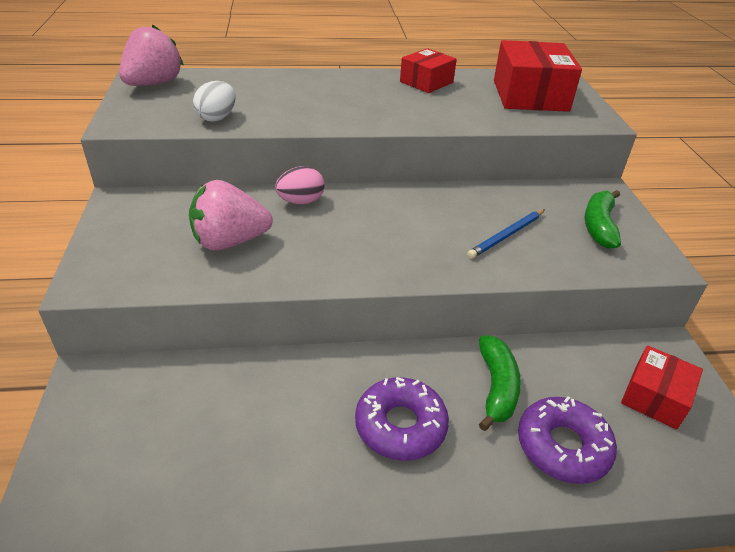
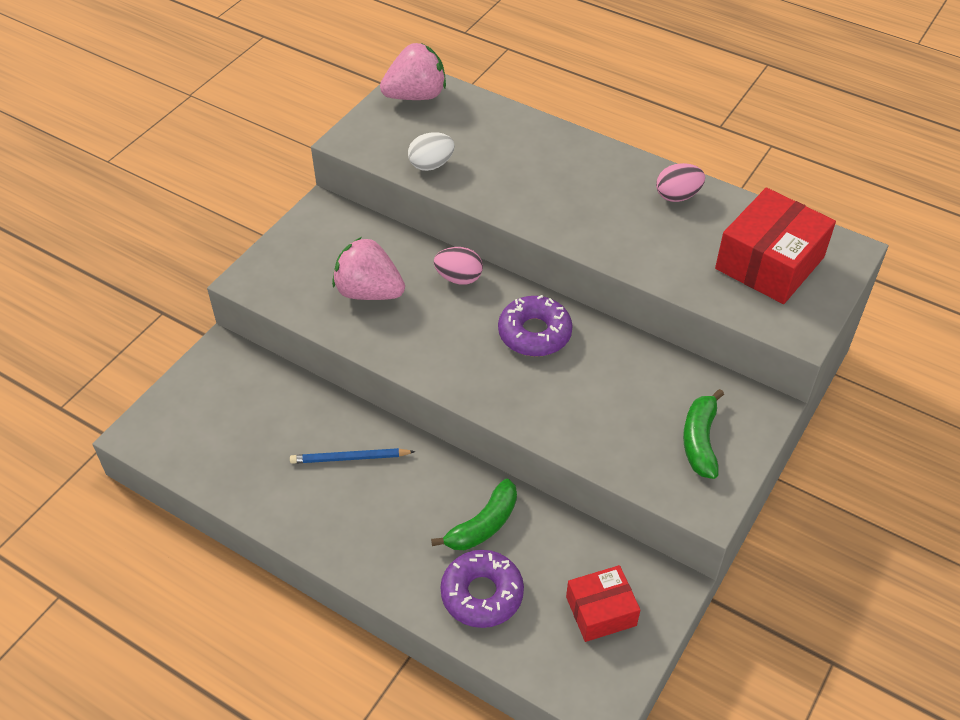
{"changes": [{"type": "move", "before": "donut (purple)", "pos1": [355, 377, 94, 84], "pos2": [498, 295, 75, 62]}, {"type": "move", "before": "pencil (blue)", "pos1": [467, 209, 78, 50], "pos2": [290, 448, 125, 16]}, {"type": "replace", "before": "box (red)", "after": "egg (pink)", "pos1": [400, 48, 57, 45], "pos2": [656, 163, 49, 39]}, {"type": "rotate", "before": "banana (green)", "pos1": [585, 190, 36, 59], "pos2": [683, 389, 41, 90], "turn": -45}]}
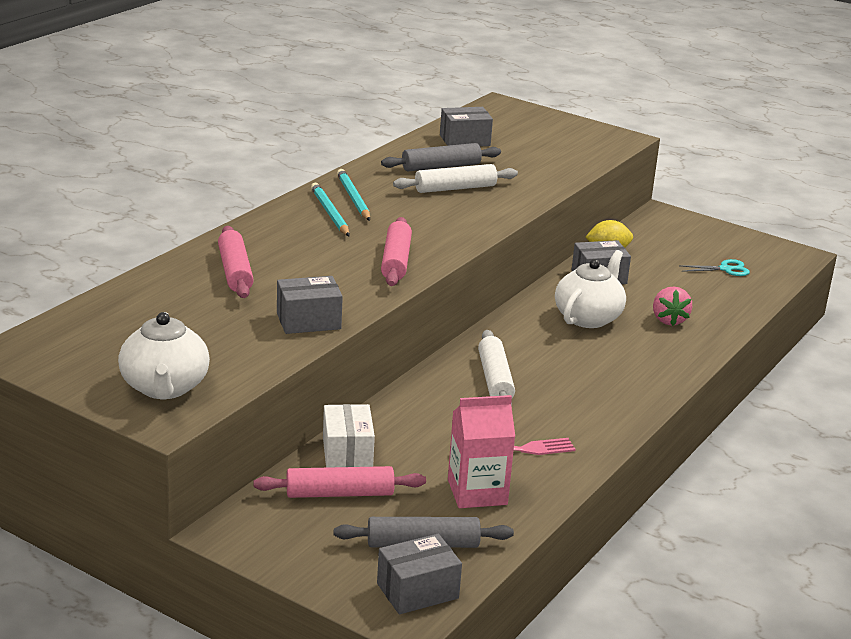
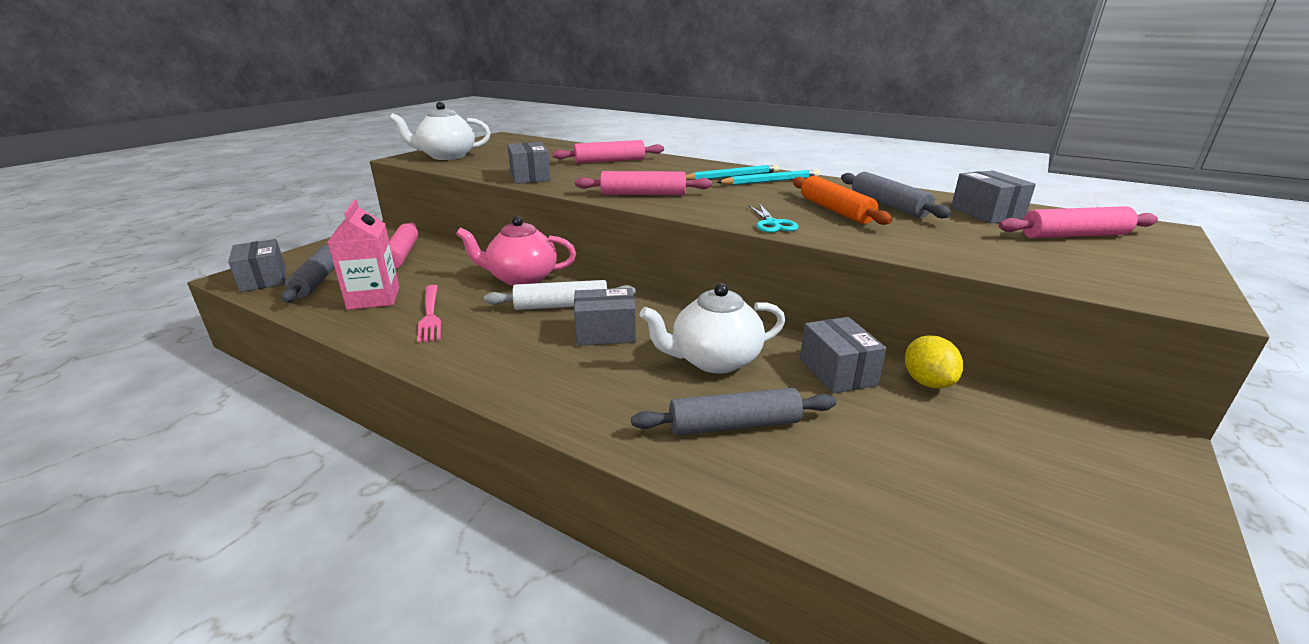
{"changes": [{"type": "delete", "before": "box (white)", "pos1": [323, 404, 52, 64]}, {"type": "insert", "after": "teapot (pink)", "pos2": [456, 216, 120, 70]}, {"type": "insert", "after": "box (grey)", "pos2": [574, 288, 62, 58]}, {"type": "insert", "after": "rolling pin (pink)", "pos2": [999, 206, 159, 32]}, {"type": "move", "before": "scissors (turquoise)", "pos1": [681, 259, 69, 17], "pos2": [749, 204, 50, 29]}, {"type": "replace", "before": "strawberry (pink)", "after": "rolling pin (grey)", "pos1": [653, 286, 39, 40], "pos2": [631, 388, 205, 47]}, {"type": "recolor", "before": "rolling pin (white)", "after": "rolling pin (orange)", "pos1": [393, 164, 125, 29], "pos2": [793, 176, 99, 49]}, {"type": "rotate", "before": "teapot (white)", "pos1": [555, 250, 71, 78], "pos2": [640, 283, 145, 91], "turn": 135}]}
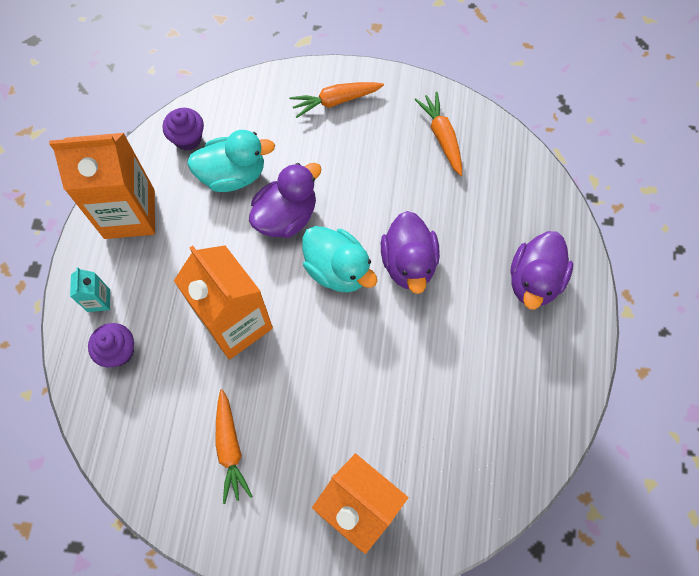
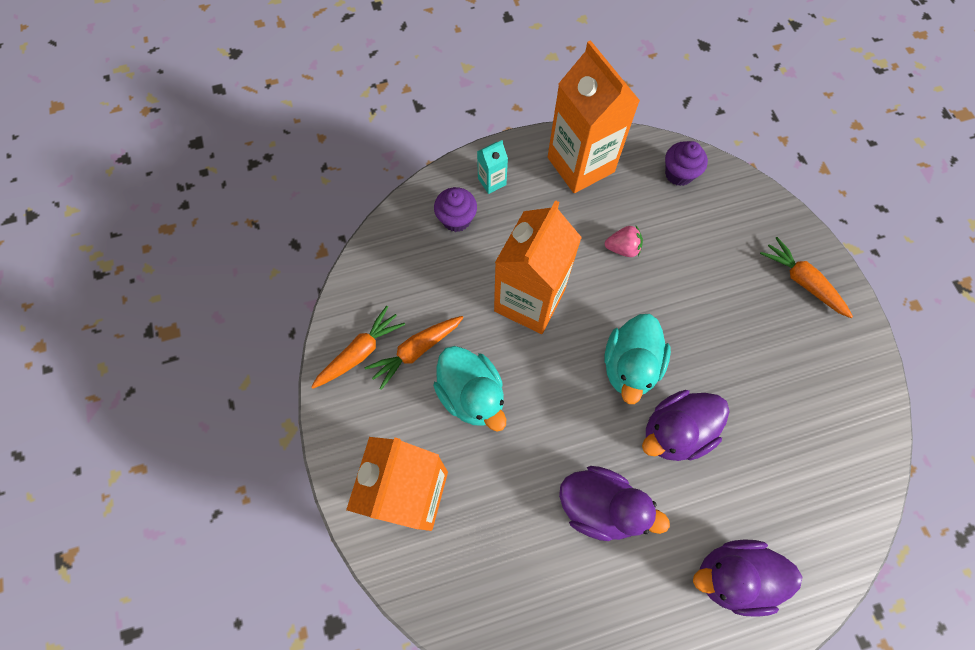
{"changes": [{"type": "insert", "after": "strawberry (pink)", "pos2": [604, 226, 39, 31]}, {"type": "move", "before": "duck (turquoise)", "pos1": [187, 130, 88, 62], "pos2": [433, 346, 73, 86]}, {"type": "move", "before": "duck (purple)", "pos1": [249, 163, 73, 75], "pos2": [559, 466, 111, 75]}, {"type": "move", "before": "carrot (orange)", "pos1": [414, 92, 48, 84], "pos2": [311, 306, 94, 83]}]}
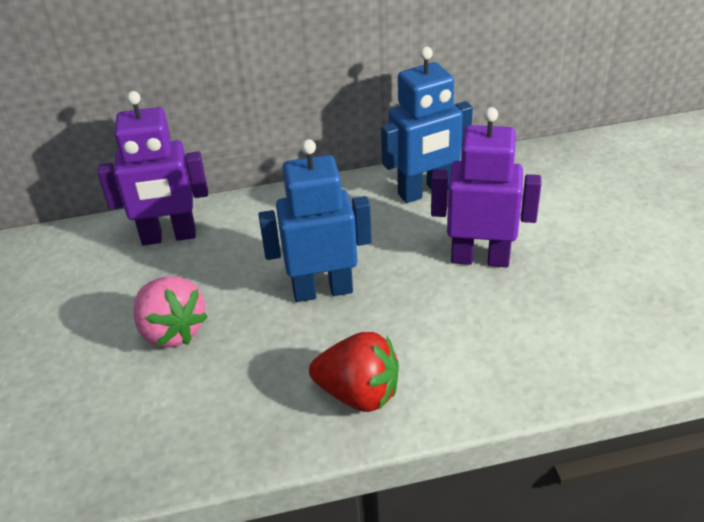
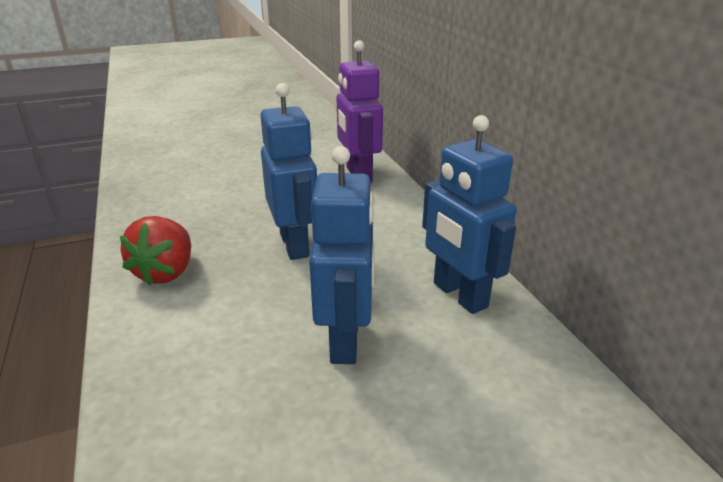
{"changes": [{"type": "delete", "before": "strawberry (pink)", "pos1": [133, 276, 75, 72]}, {"type": "recolor", "before": "robot (purple)", "after": "robot (blue)", "pos1": [431, 107, 110, 160], "pos2": [309, 146, 65, 218]}]}
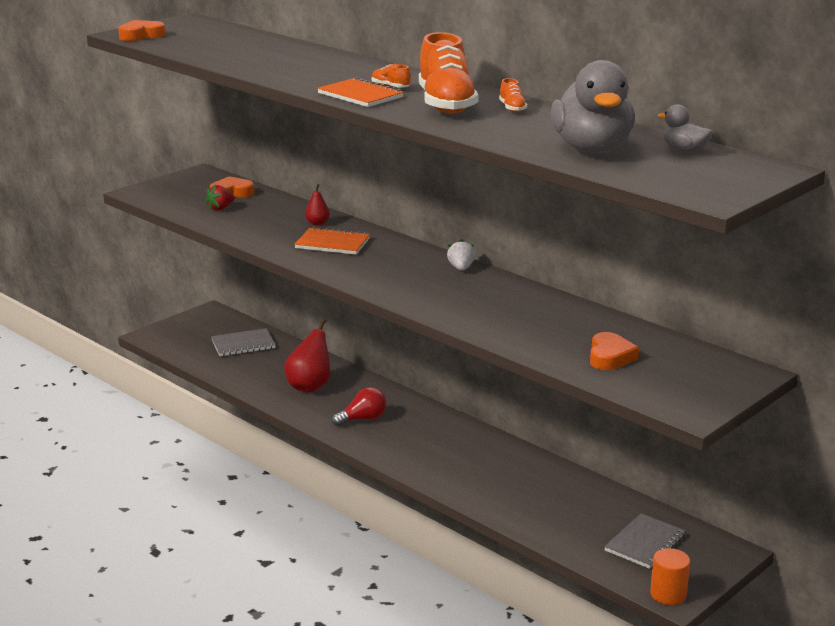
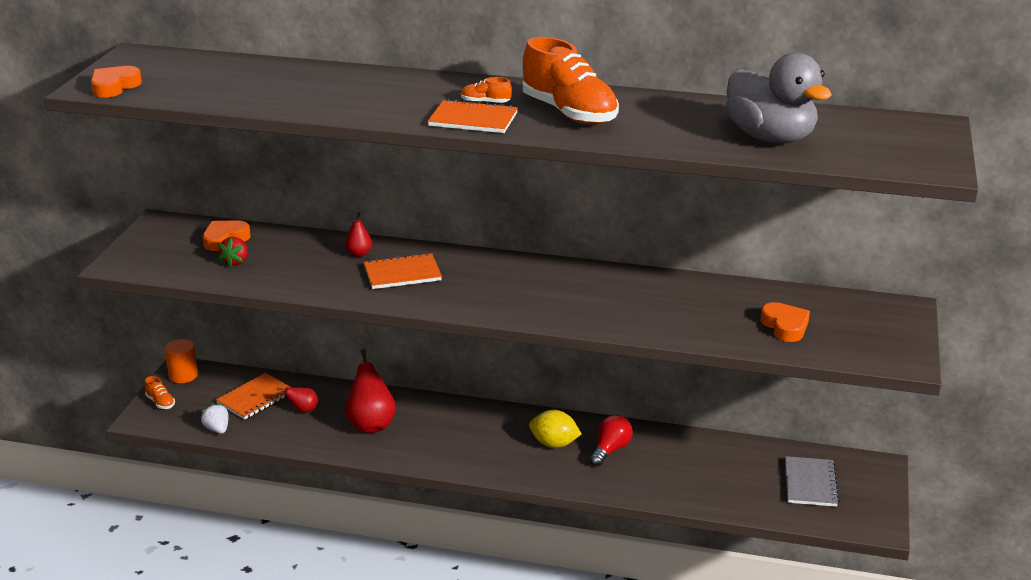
{"changes": [{"type": "delete", "before": "duck (grey)", "pos1": [658, 104, 55, 49]}, {"type": "insert", "after": "pear (red)", "pos2": [277, 387, 41, 26]}, {"type": "insert", "after": "lemon (yellow)", "pos2": [529, 410, 53, 38]}, {"type": "move", "before": "light bulb (red)", "pos1": [332, 387, 54, 39], "pos2": [589, 415, 44, 51]}, {"type": "move", "before": "strawberry (white)", "pos1": [447, 239, 28, 31], "pos2": [201, 403, 28, 31]}, {"type": "move", "before": "shoe (orange)", "pos1": [499, 78, 28, 34], "pos2": [145, 376, 30, 33]}, {"type": "move", "before": "cylinder (orange)", "pos1": [650, 548, 40, 57], "pos2": [165, 339, 33, 44]}, {"type": "recolor", "before": "notebook (grey)", "after": "notebook (orange)", "pos1": [211, 328, 65, 28], "pos2": [216, 373, 76, 47]}]}
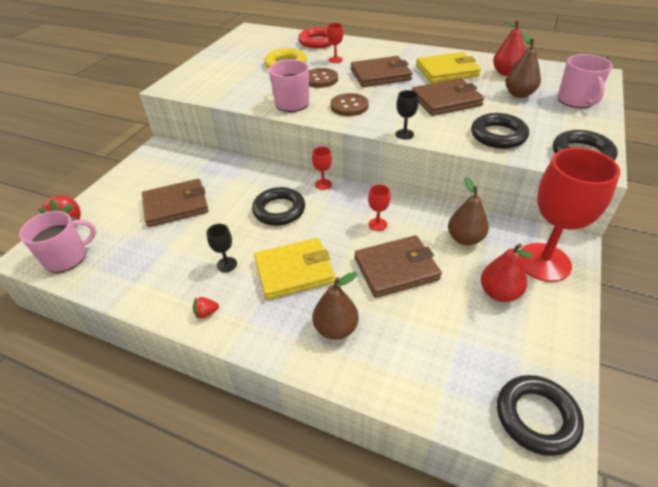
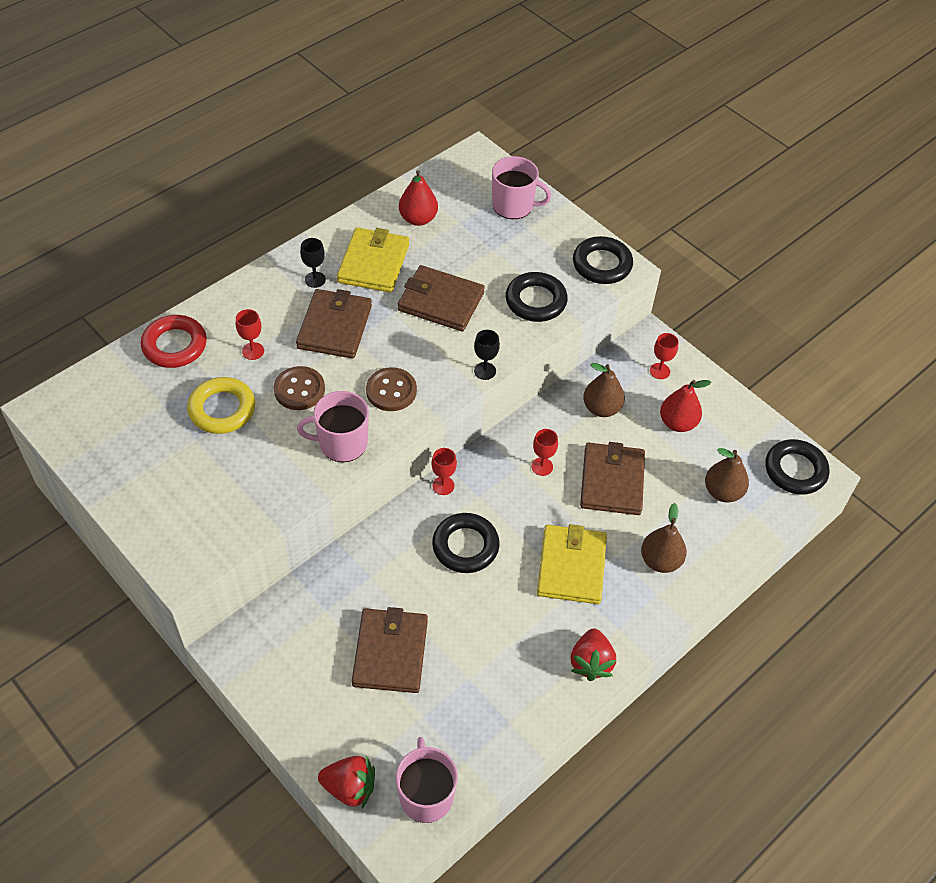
{"changes": [{"type": "move", "before": "goblet (black)", "pos1": [207, 224, 30, 48], "pos2": [300, 238, 26, 50]}, {"type": "move", "before": "pear (brown)", "pos1": [505, 33, 36, 65], "pos2": [705, 448, 44, 54]}, {"type": "rotate", "before": "wallet (brown)", "pos1": [412, 78, 72, 38], "pos2": [398, 265, 87, 67], "turn": -75}, {"type": "resize", "before": "strawberry (red)", "pos1": [193, 297, 26, 22], "pos2": [571, 629, 45, 52], "scale": 1.95}, {"type": "resize", "before": "goblet (red)", "pos1": [520, 148, 100, 134], "pos2": [650, 333, 29, 46], "scale": 0.41}]}
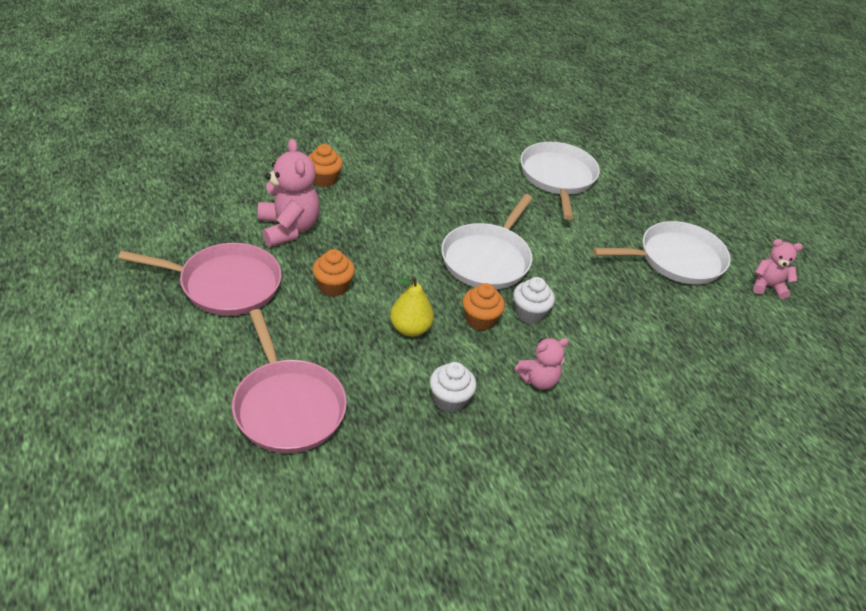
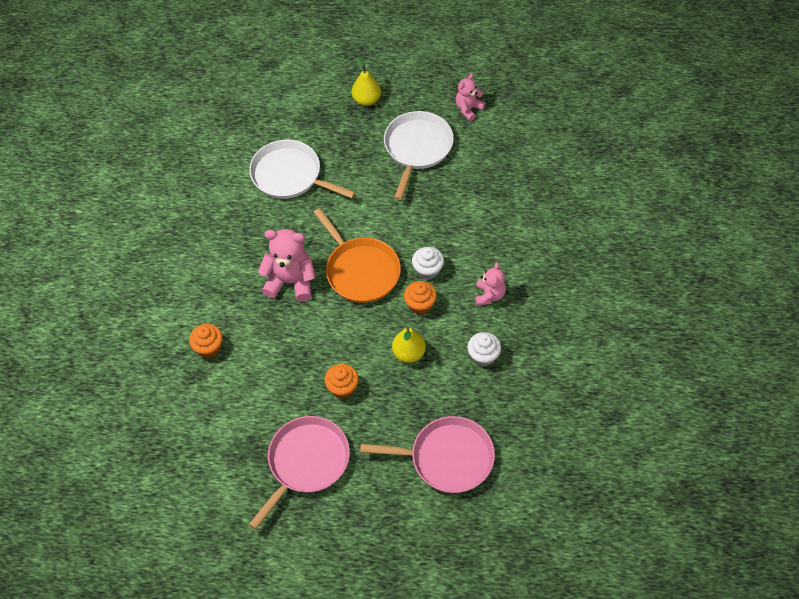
{"changes": [{"type": "insert", "after": "pear (yellow)", "pos2": [352, 58, 29, 48]}, {"type": "move", "before": "teddy bear (pink)", "pos1": [258, 139, 62, 108], "pos2": [258, 229, 58, 73]}, {"type": "recolor", "before": "pan (white)", "after": "pan (orange)", "pos1": [441, 194, 91, 95], "pos2": [313, 208, 88, 95]}]}
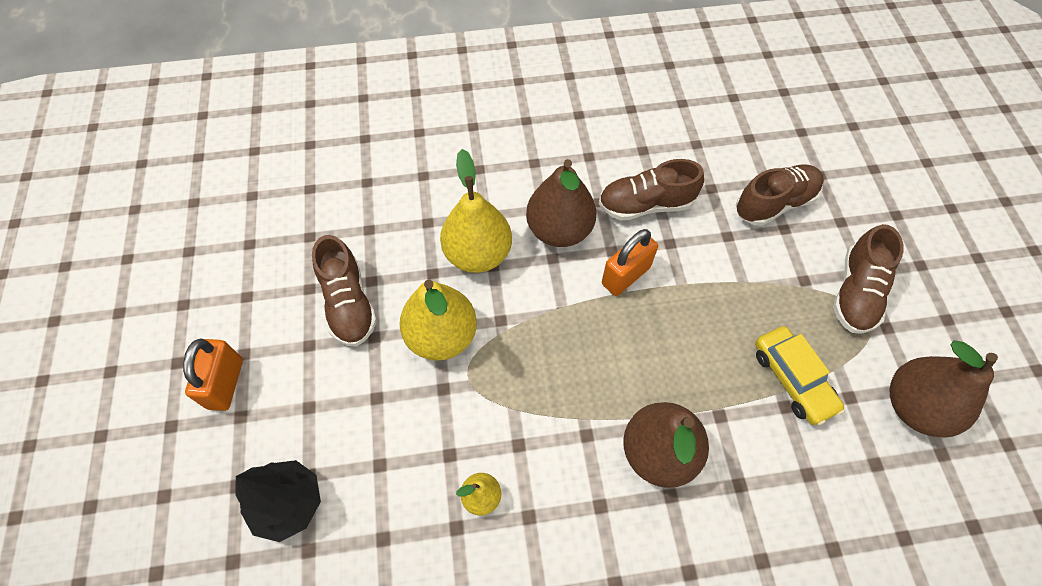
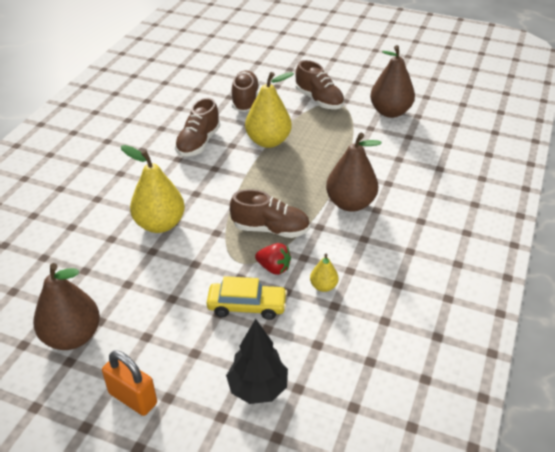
{"changes": [{"type": "delete", "before": "padlock (orange)", "pos1": [602, 229, 56, 67]}, {"type": "insert", "after": "strawberry (red)", "pos2": [255, 243, 36, 32]}, {"type": "move", "before": "shoe (brown)", "pos1": [312, 235, 65, 112], "pos2": [230, 189, 80, 49]}, {"type": "move", "before": "pear (yellow)", "pos1": [400, 280, 77, 81], "pos2": [245, 72, 49, 76]}, {"type": "move", "before": "pear (brown)", "pos1": [526, 159, 71, 88], "pos2": [33, 263, 67, 87]}, {"type": "move", "before": "car (yellow)", "pos1": [755, 326, 89, 99], "pos2": [207, 276, 80, 44]}]}
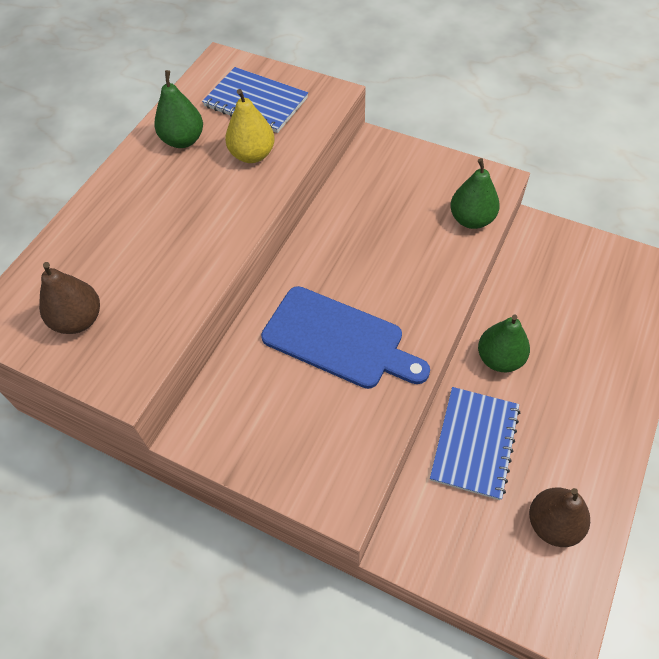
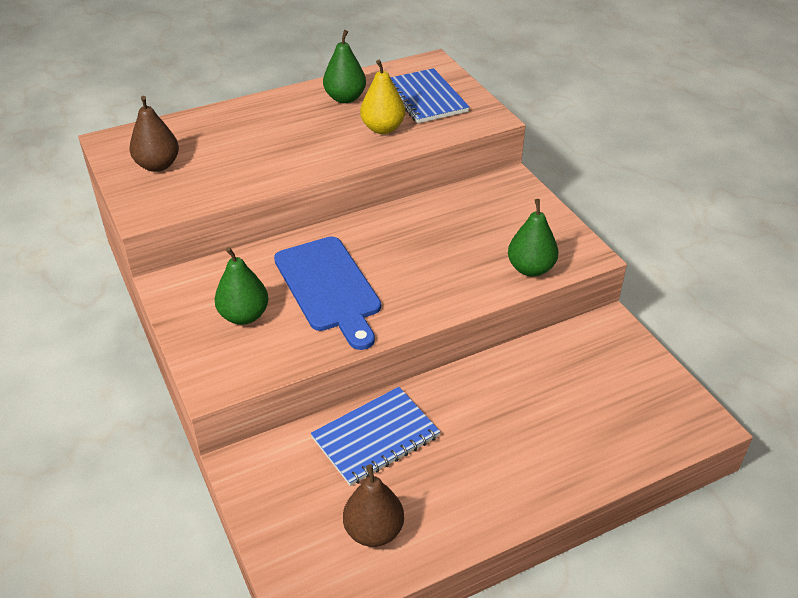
{"changes": [{"type": "move", "before": "pear (green)", "pos1": [478, 314, 52, 58], "pos2": [214, 247, 54, 78]}]}
